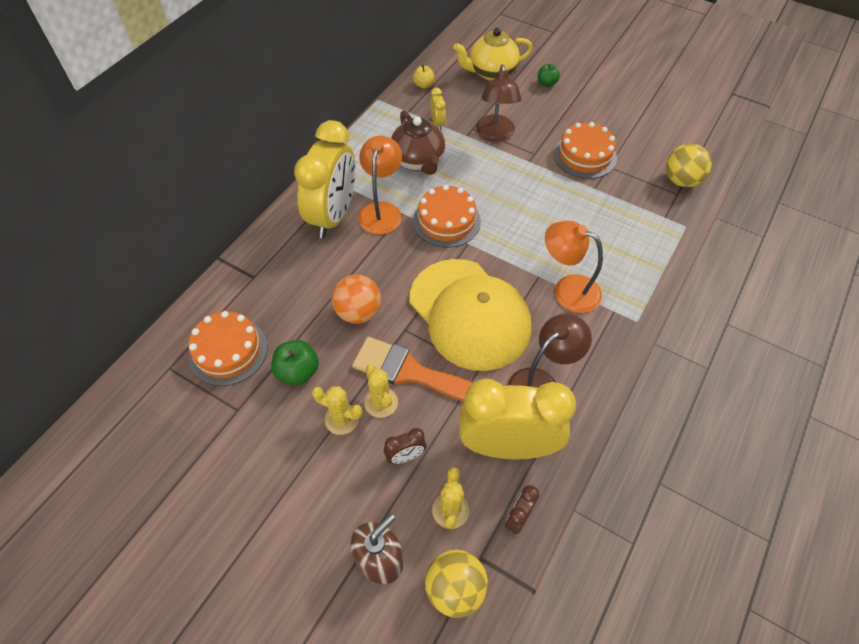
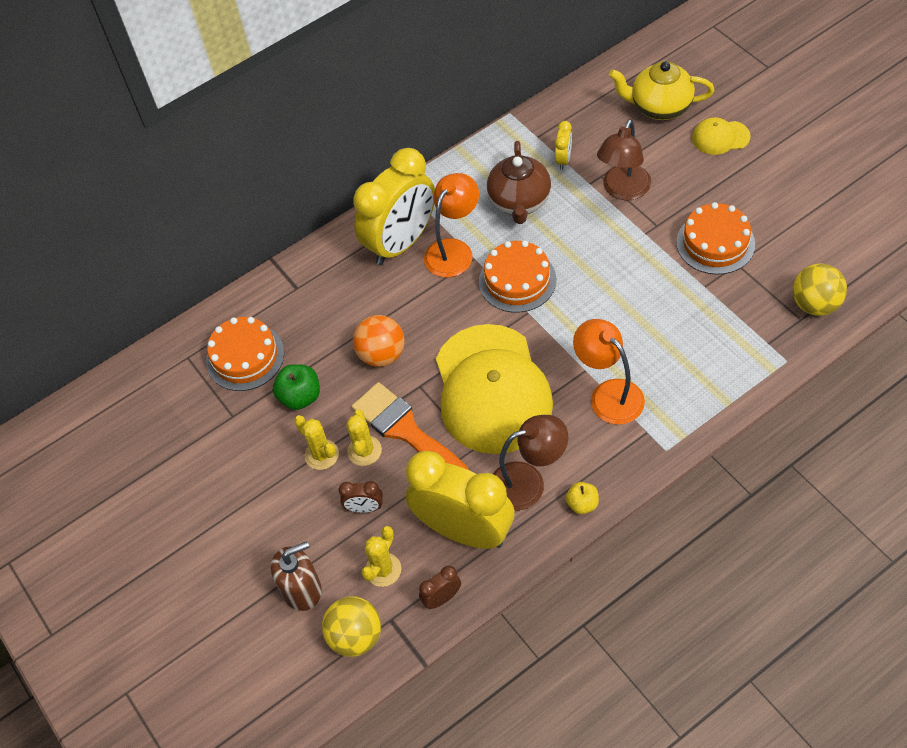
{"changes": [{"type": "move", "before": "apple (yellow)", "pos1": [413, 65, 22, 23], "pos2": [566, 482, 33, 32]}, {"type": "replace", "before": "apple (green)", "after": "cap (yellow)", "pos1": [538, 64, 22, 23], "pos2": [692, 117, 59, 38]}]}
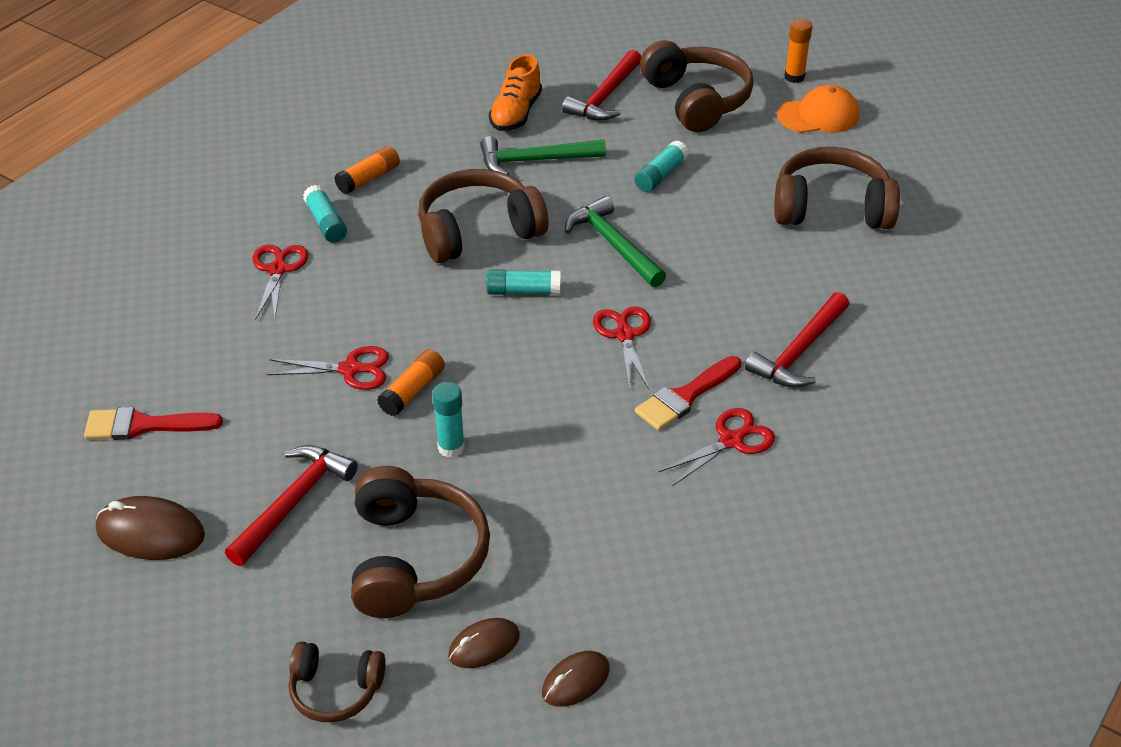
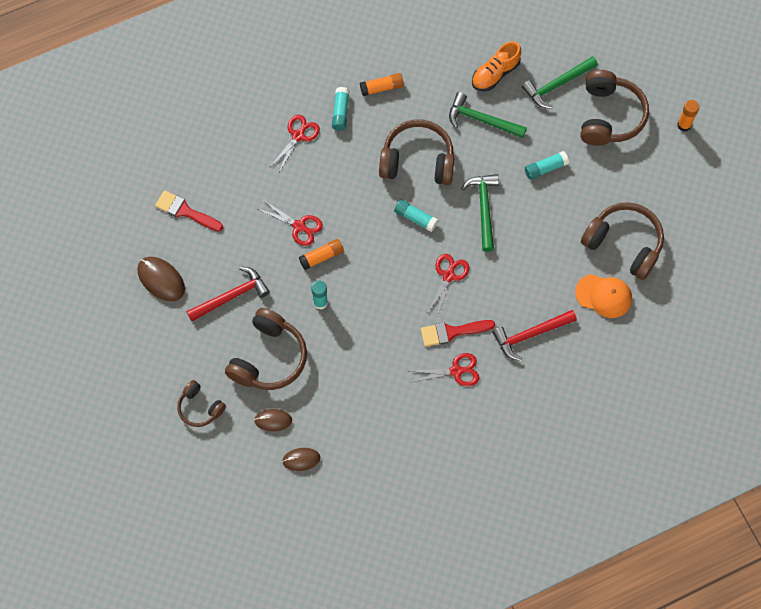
{"changes": [{"type": "move", "before": "cap (orange)", "pos1": [777, 85, 82, 48], "pos2": [575, 274, 57, 44]}, {"type": "recolor", "before": "hammer (red)", "after": "hammer (green)", "pos1": [562, 50, 79, 70], "pos2": [522, 56, 76, 53]}]}
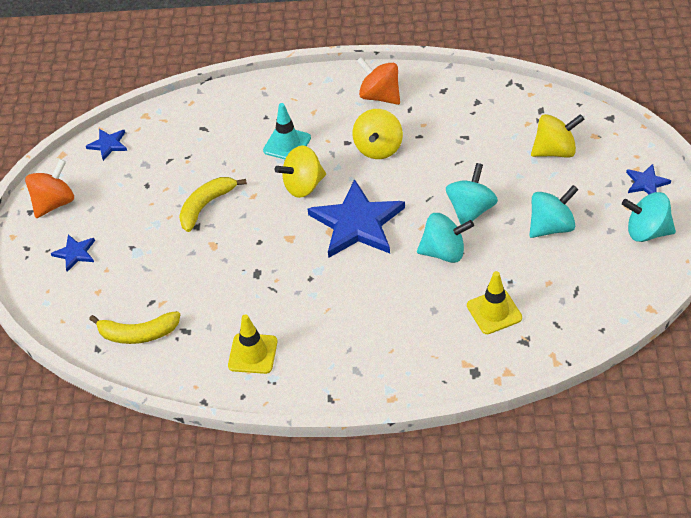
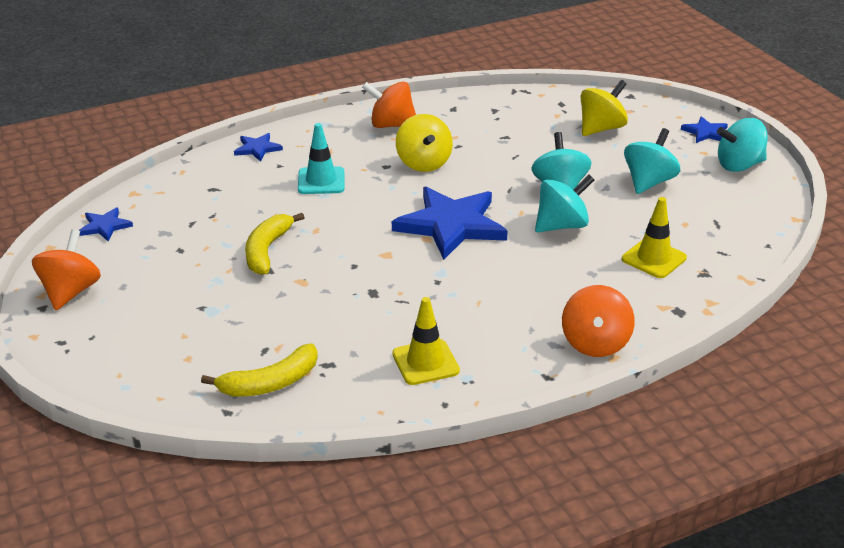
{"changes": [{"type": "delete", "before": "spinning top (yellow)", "pos1": [275, 146, 51, 52]}, {"type": "insert", "after": "spinning top (orange)", "pos2": [562, 285, 73, 72]}, {"type": "move", "before": "star (blue)", "pos1": [51, 234, 44, 38], "pos2": [234, 133, 49, 29]}]}
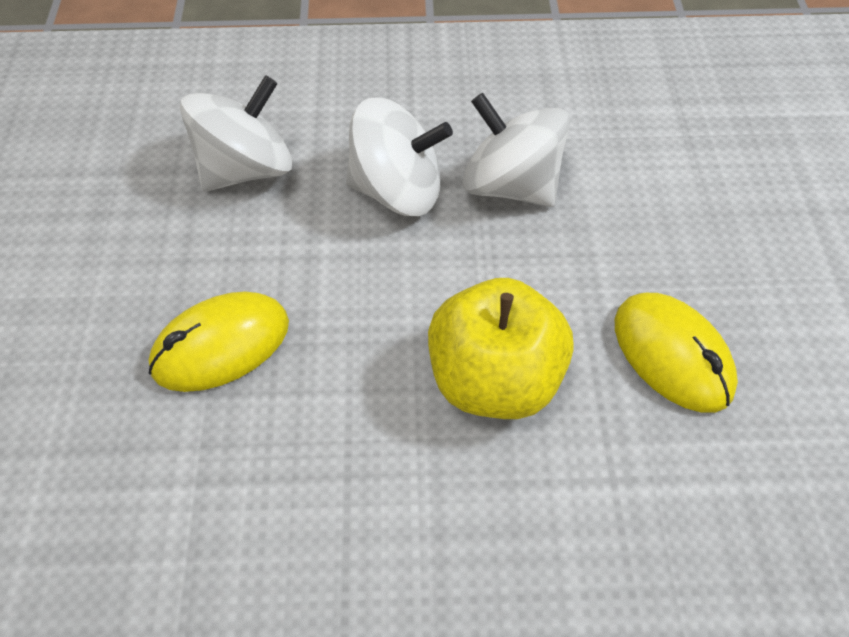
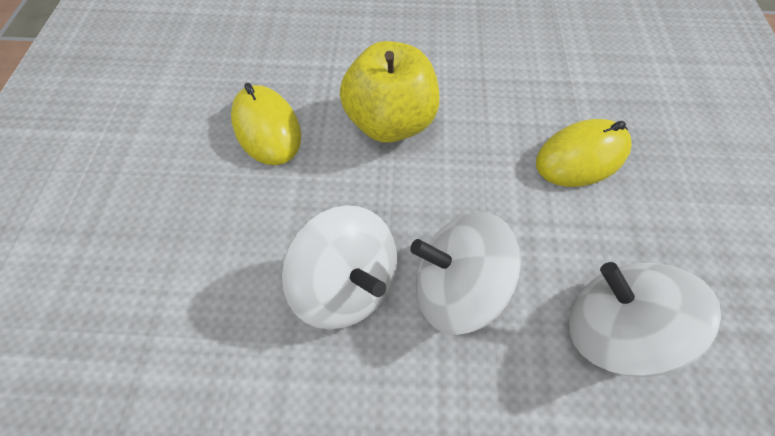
{"changes": [{"type": "rotate", "before": "spinning top (white)", "pos1": [180, 75, 112, 116], "pos2": [568, 262, 153, 115], "turn": 75}]}
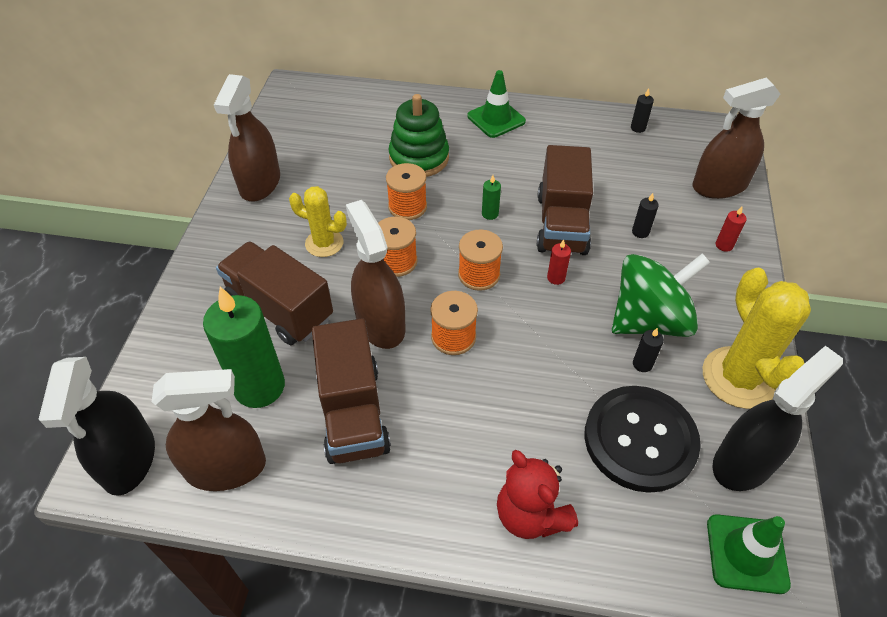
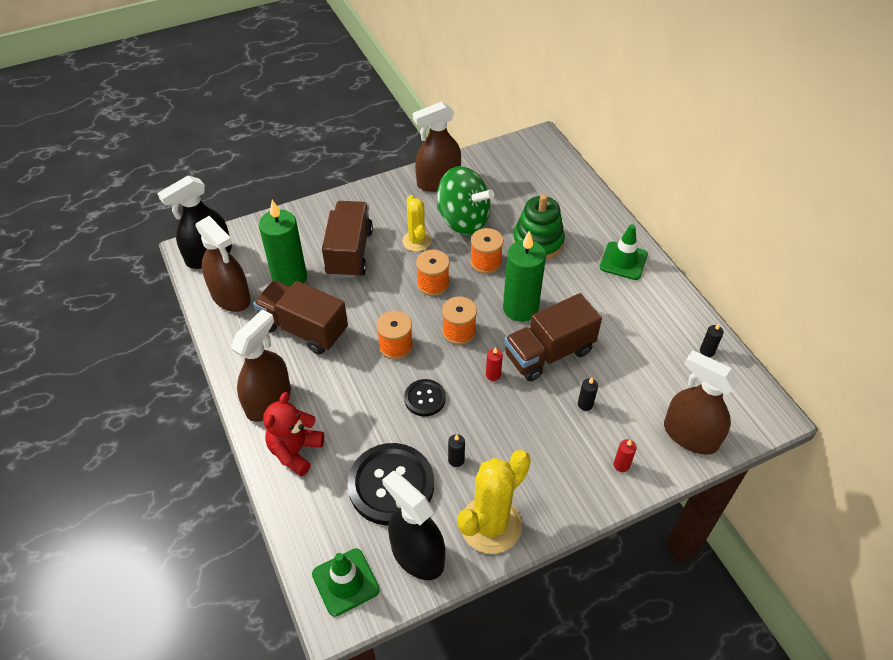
{"changes": [{"type": "insert", "after": "button (black)", "pos2": [404, 379, 42, 37]}, {"type": "move", "before": "spray bottle (brown)", "pos1": [346, 200, 59, 149], "pos2": [231, 309, 60, 113]}, {"type": "move", "before": "spinning top (green)", "pos1": [612, 254, 98, 83], "pos2": [437, 166, 57, 69]}, {"type": "rotate", "before": "truck (brown)", "pos1": [312, 318, 79, 146], "pos2": [253, 280, 95, 75], "turn": 75}, {"type": "rotate", "before": "spray bottle (black)", "pos1": [712, 346, 131, 145], "pos2": [382, 470, 63, 110], "turn": -150}, {"type": "resize", "before": "candle (green)", "pos1": [482, 175, 19, 45], "pos2": [503, 231, 43, 91], "scale": 2.49}]}
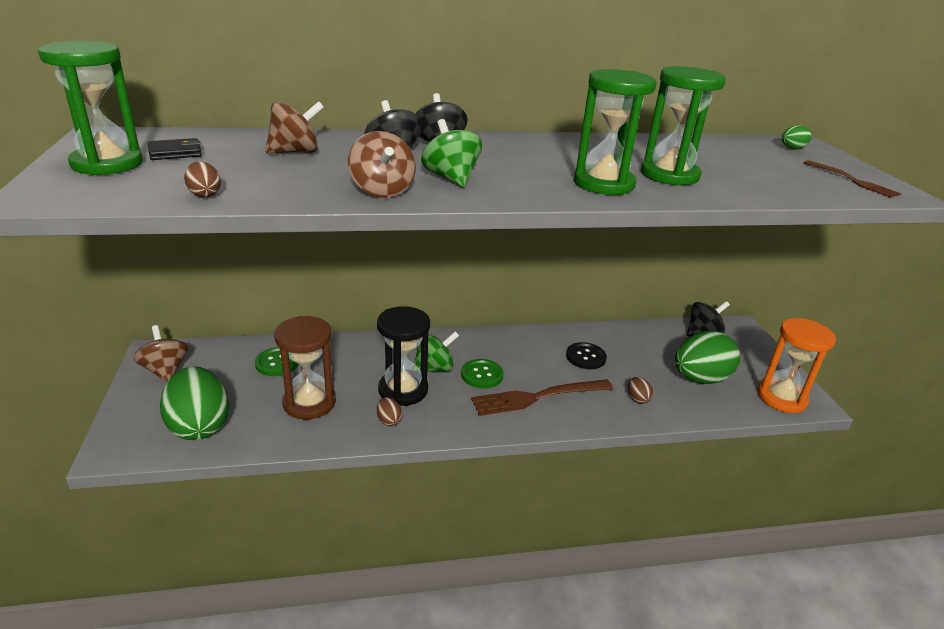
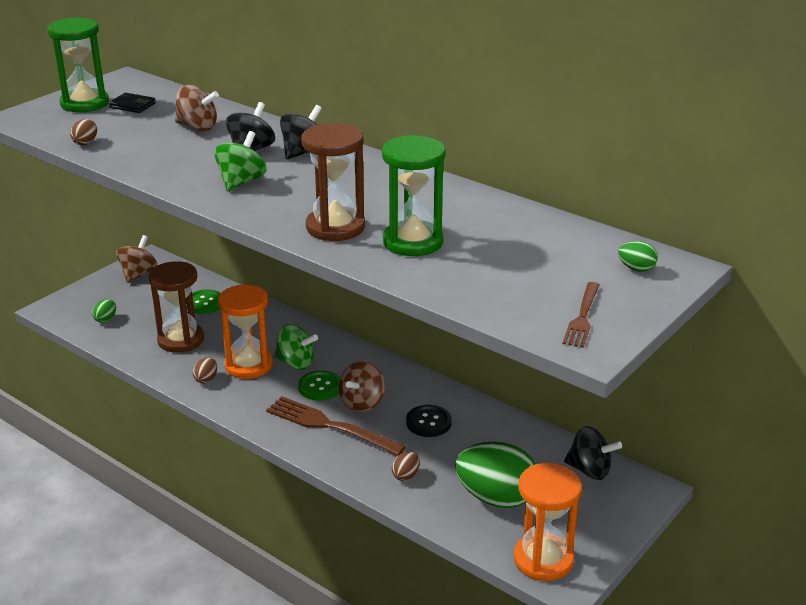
{"changes": [{"type": "move", "before": "spinning top (brown)", "pos1": [348, 131, 68, 67], "pos2": [339, 361, 46, 51]}, {"type": "recolor", "before": "hourglass (black)", "after": "hourglass (orange)", "pos1": [377, 306, 53, 100], "pos2": [218, 284, 55, 95]}, {"type": "recolor", "before": "hourglass (green)", "after": "hourglass (brown)", "pos1": [574, 69, 83, 126], "pos2": [301, 123, 64, 118]}, {"type": "resize", "before": "egg (green)", "pos1": [160, 366, 69, 74], "pos2": [92, 299, 24, 24], "scale": 0.41}]}
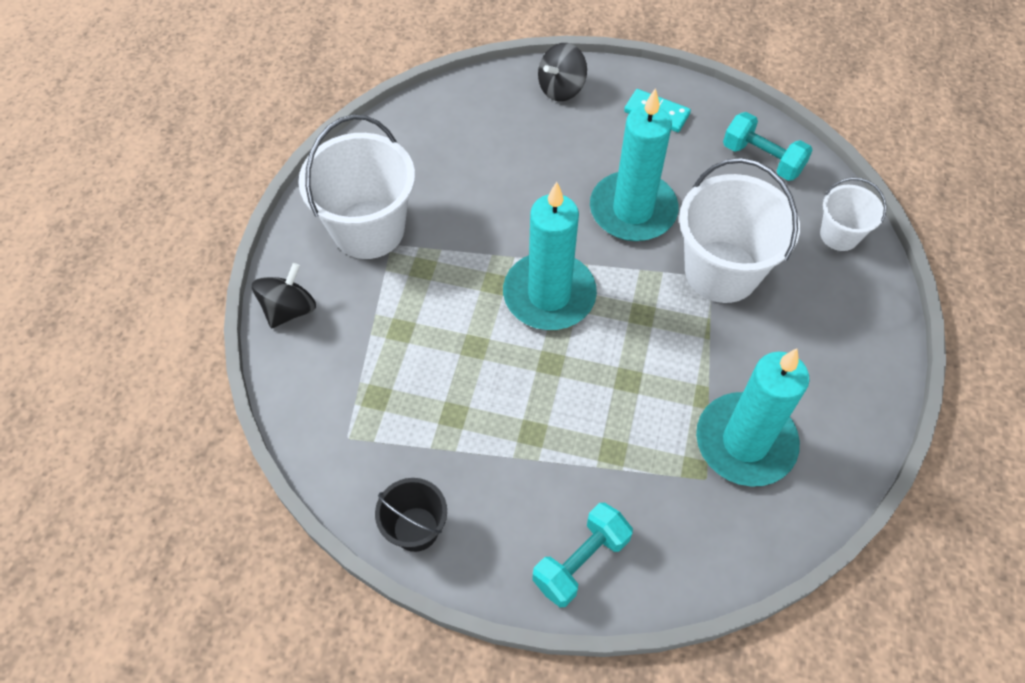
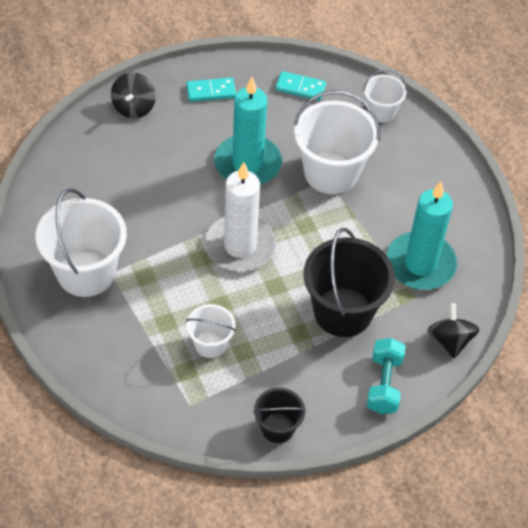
{"changes": [{"type": "insert", "after": "bucket (white)", "pos2": [186, 304, 50, 54]}, {"type": "insert", "after": "bucket (black)", "pos2": [303, 228, 92, 109]}, {"type": "move", "before": "spinning top (black)", "pos1": [252, 263, 64, 65], "pos2": [428, 303, 52, 55]}, {"type": "replace", "before": "dumbbell (turquoise)", "after": "domino (turquoise)", "pos1": [723, 112, 90, 69], "pos2": [275, 71, 51, 30]}, {"type": "recolor", "before": "candle (turquoise)", "after": "candle (white)", "pos1": [503, 182, 94, 148], "pos2": [205, 162, 71, 109]}]}
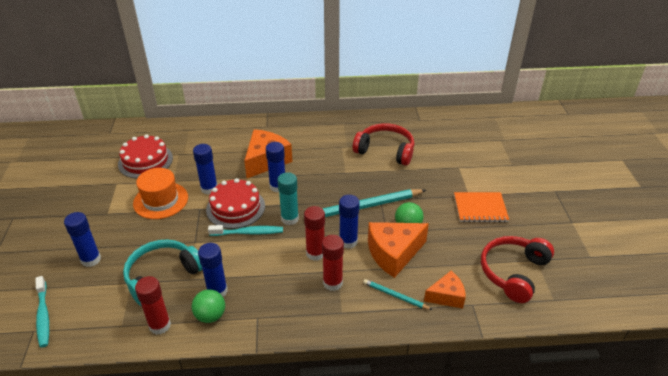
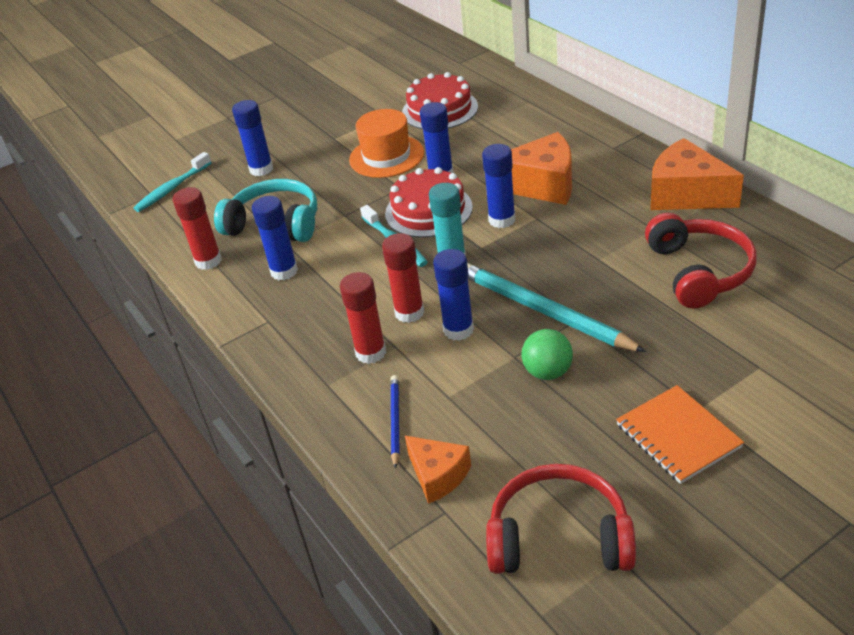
{"changes": [{"type": "delete", "before": "ball (green)", "pos1": [192, 289, 33, 34]}, {"type": "move", "before": "cheese (orange)", "pos1": [368, 222, 61, 56], "pos2": [650, 138, 94, 72]}, {"type": "recolor", "before": "pencil (turquoise)", "after": "pencil (blue)", "pos1": [363, 279, 69, 31], "pos2": [390, 375, 10, 94]}]}
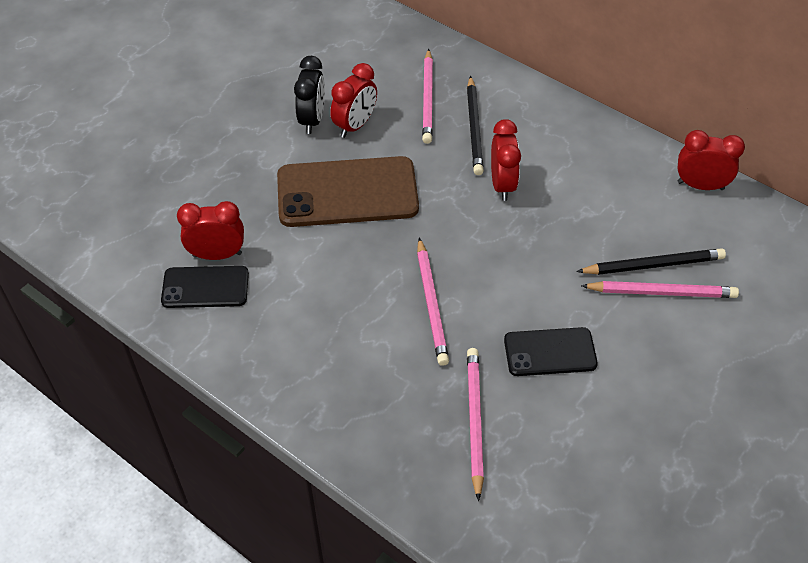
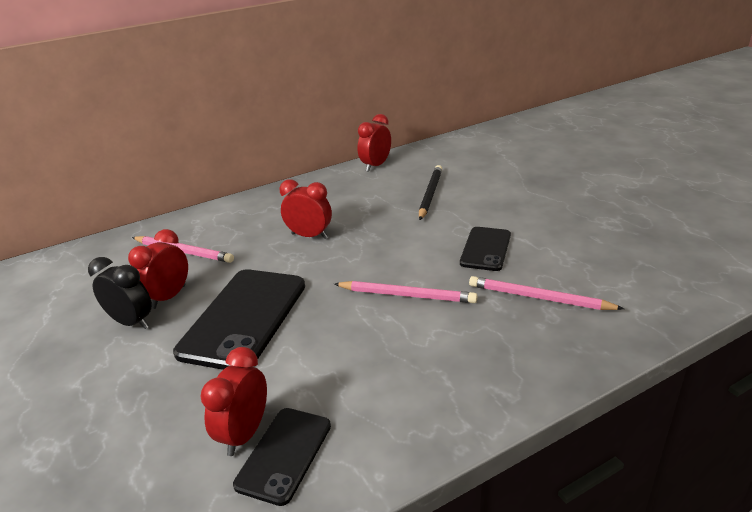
{"changes": [{"type": "delete", "before": "pencil (black)", "pos1": [467, 76, 17, 99]}, {"type": "delete", "before": "pencil (pink)", "pos1": [581, 281, 158, 17]}, {"type": "recolor", "before": "phone (brown)", "after": "phone (black)", "pos1": [277, 156, 142, 71], "pos2": [173, 269, 132, 101]}, {"type": "rotate", "before": "clock (red)", "pos1": [330, 63, 47, 75], "pos2": [128, 229, 60, 80], "turn": -120}]}
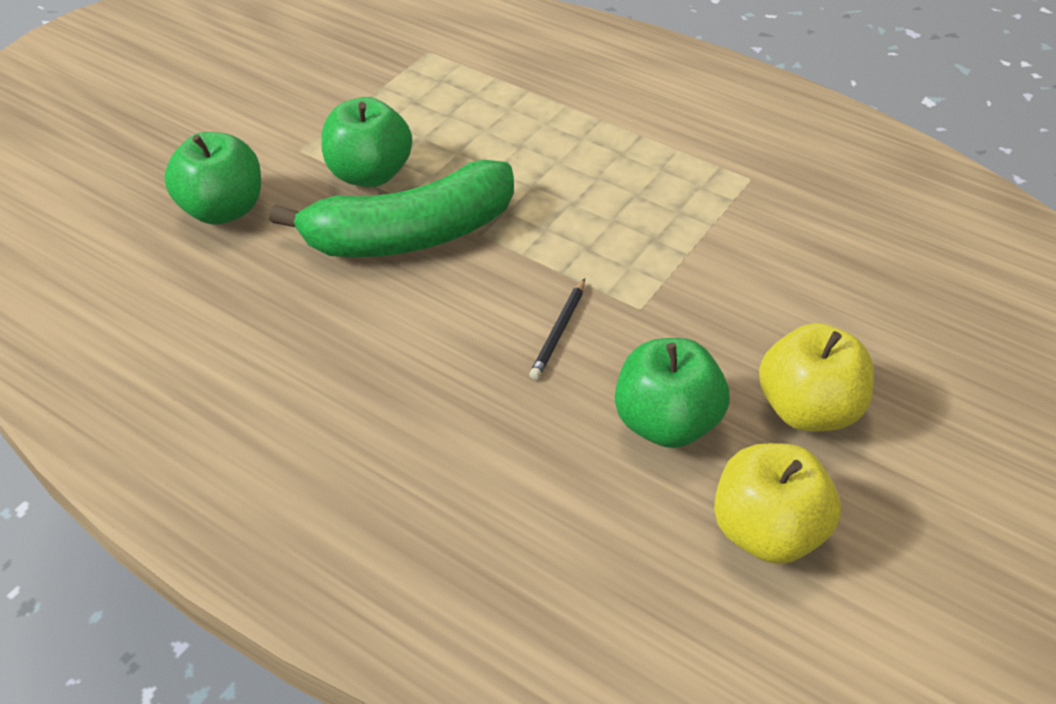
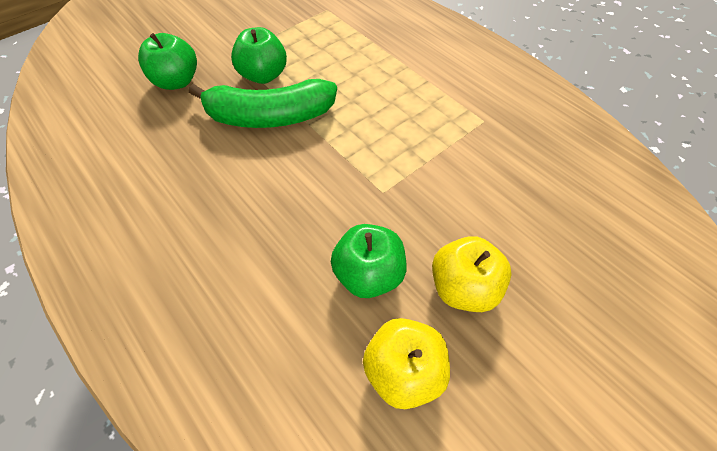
{"changes": [{"type": "delete", "before": "pencil (black)", "pos1": [529, 278, 56, 102]}]}
